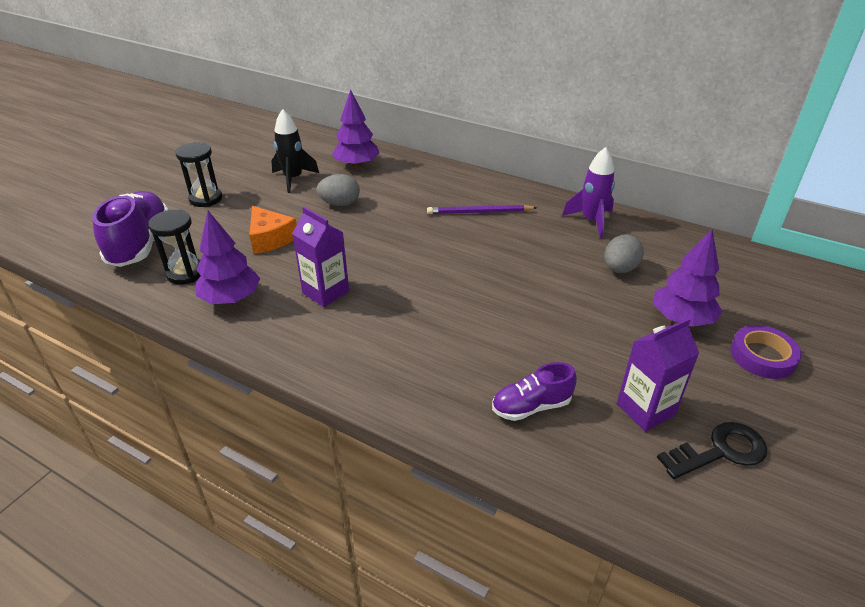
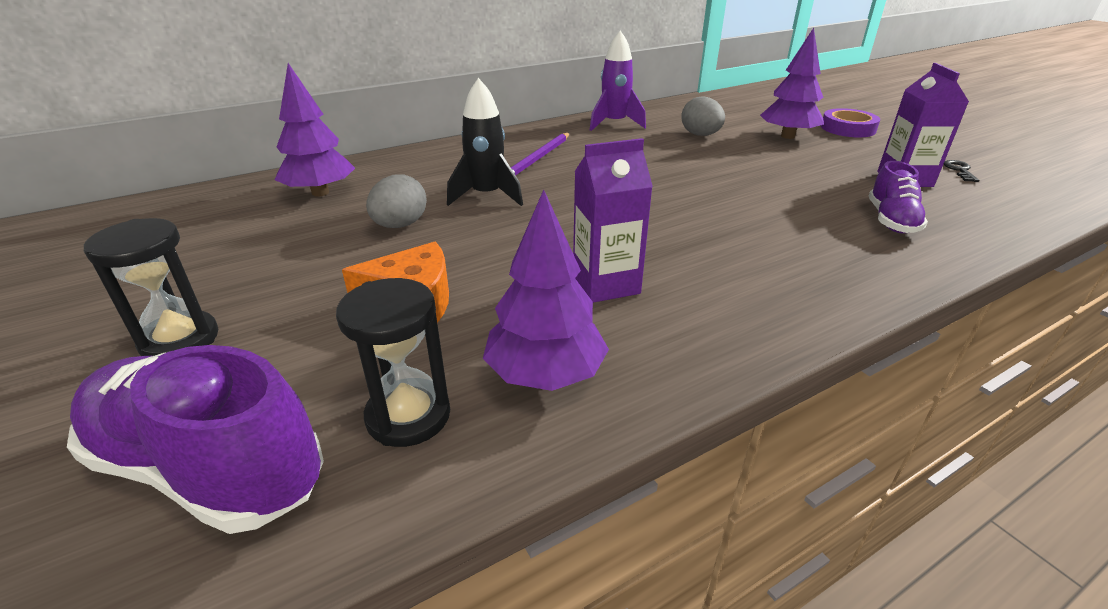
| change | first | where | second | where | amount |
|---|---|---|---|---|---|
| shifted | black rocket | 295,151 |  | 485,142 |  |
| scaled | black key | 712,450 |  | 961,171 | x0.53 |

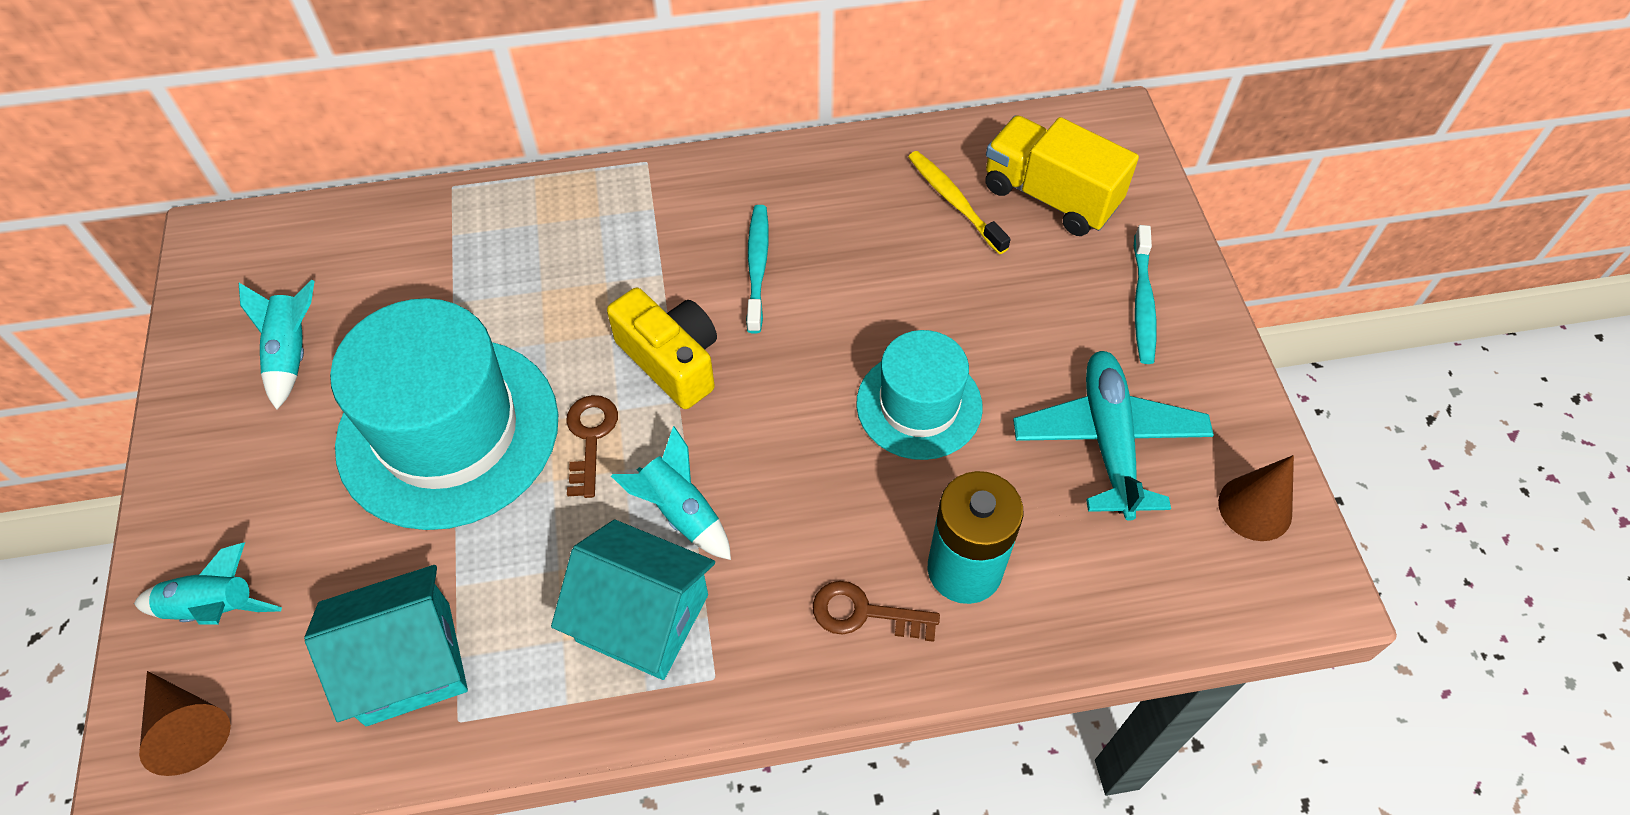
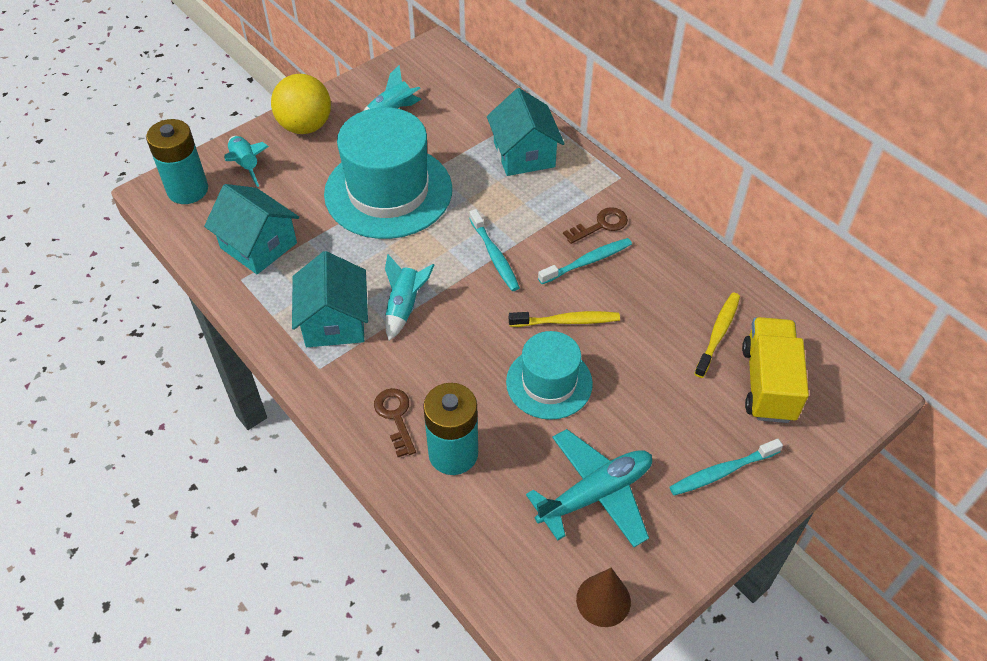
| change | first | where | second | where | amount |
|---|---|---|---|---|---|
| swapped | brown cone | 185,723 | turquoise battery | 177,161 |  |
| shifted | brown key | 592,446 |  | 595,225 |  |
| swapped | yellow camera | 662,348 | turquoise toothbrush | 494,250 |  |
| new |  |  | yellow ball | 301,104 |  |
| new |  |  | turquoise house | 526,132 |  |
| new |  |  | yellow toothbrush | 564,319 |  |

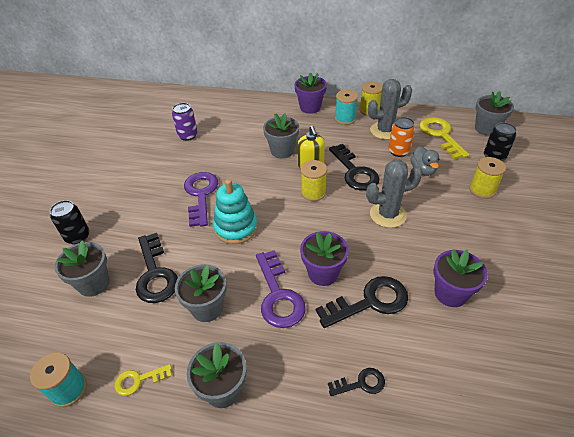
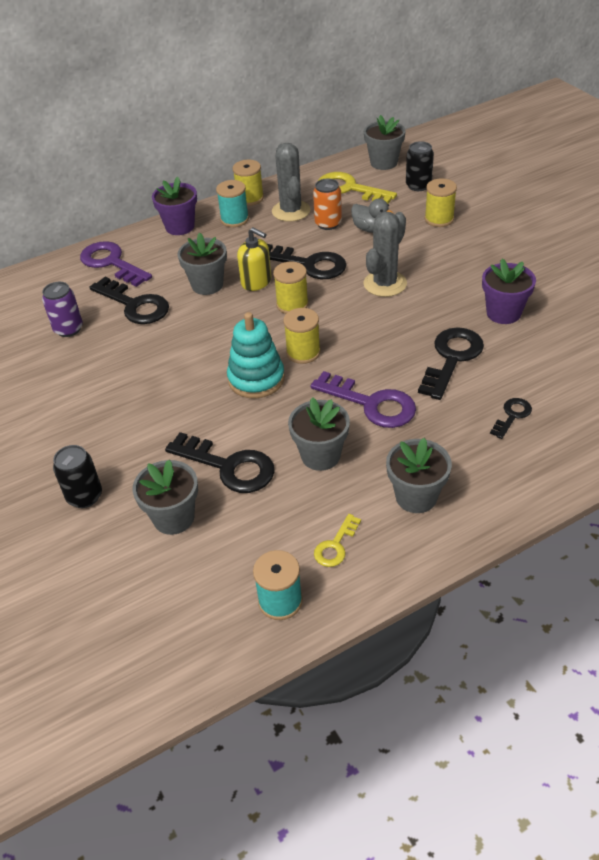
| change | first | where | second | where | amount |
|---|---|---|---|---|---|
| shifted | purple key | 201,199 |  | 116,264 |  |
| gone | purple flower pot | 324,258 |  |  |  |
| rotated | grey cactus | 390,109 |  | 291,182 | 45 degrees counterclockwise |
| new |  |  | black key | 129,300 |  |
| new |  |  | yellow spool | 301,336 |  |

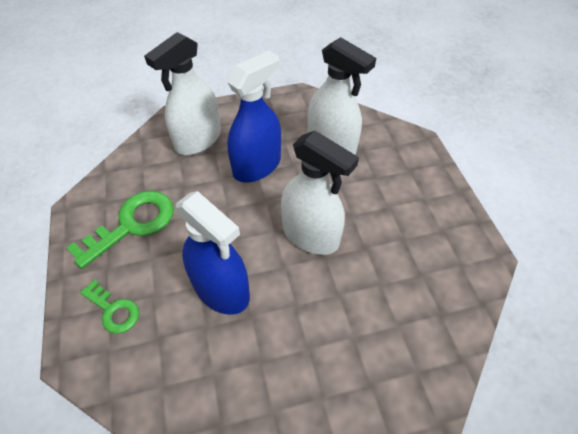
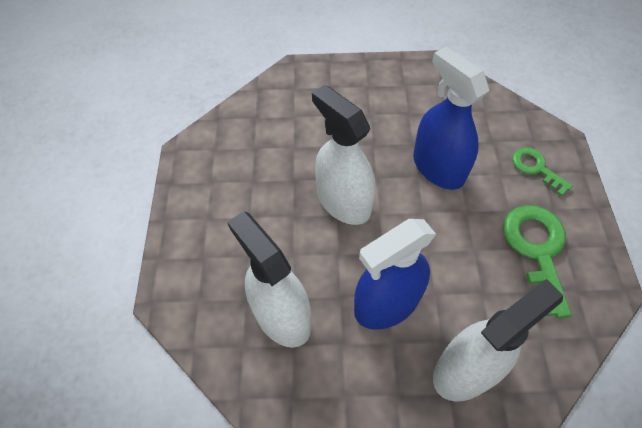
| change | first | where | second | where | amount |
|---|---|---|---|---|---|
| rotated | green key | 120,230 |  | 537,261 | 120 degrees clockwise |

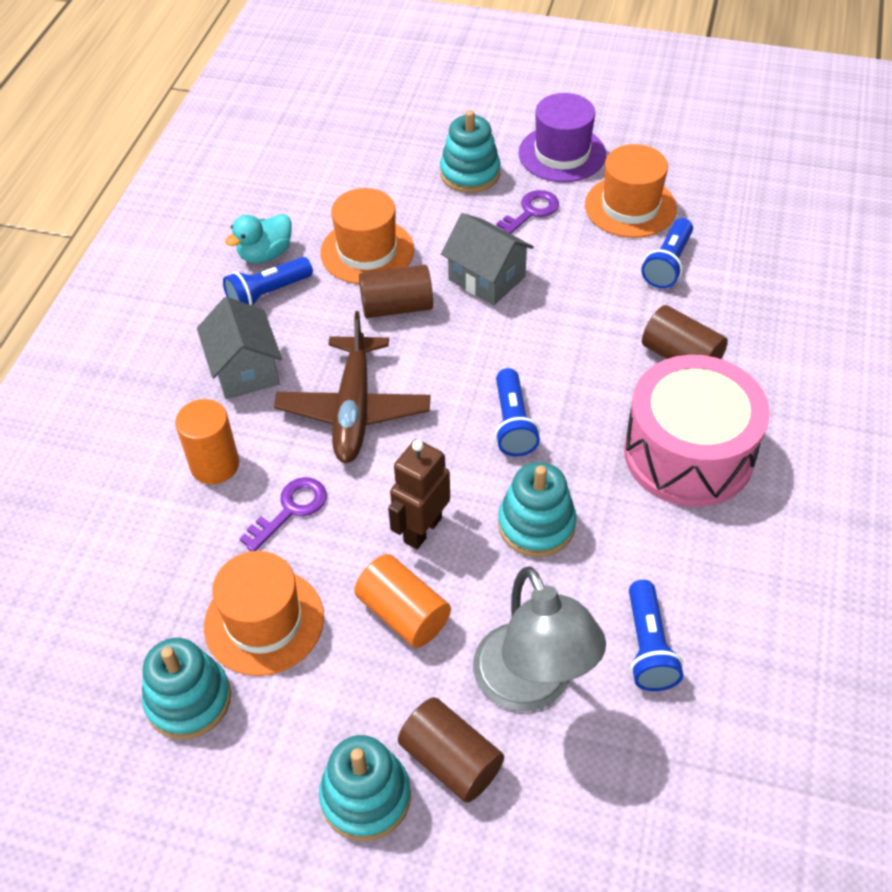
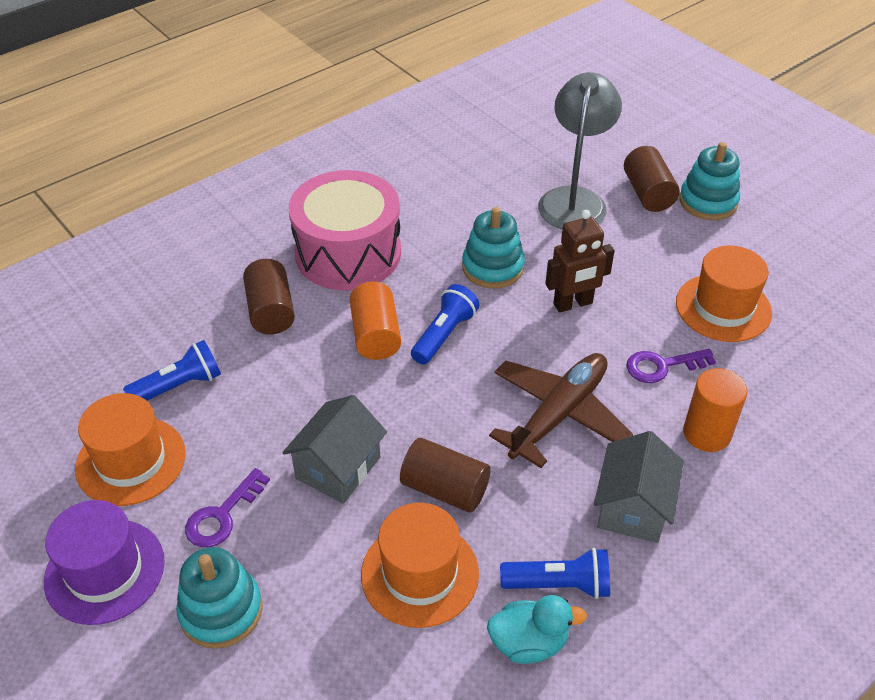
| change | first | where | second | where | amount |
|---|---|---|---|---|---|
| gone | turquoise stacking toy | 186,688 |  |  |  |
| shifted | orange cylinder | 402,601 |  | 375,320 |  |
| rotated | grey house | 487,259 |  | 334,449 | 45 degrees clockwise |
| rotated | purple key | 528,212 |  | 227,507 | 45 degrees counterclockwise |
| gone | blue flashlight | 656,635 |  |  |  |

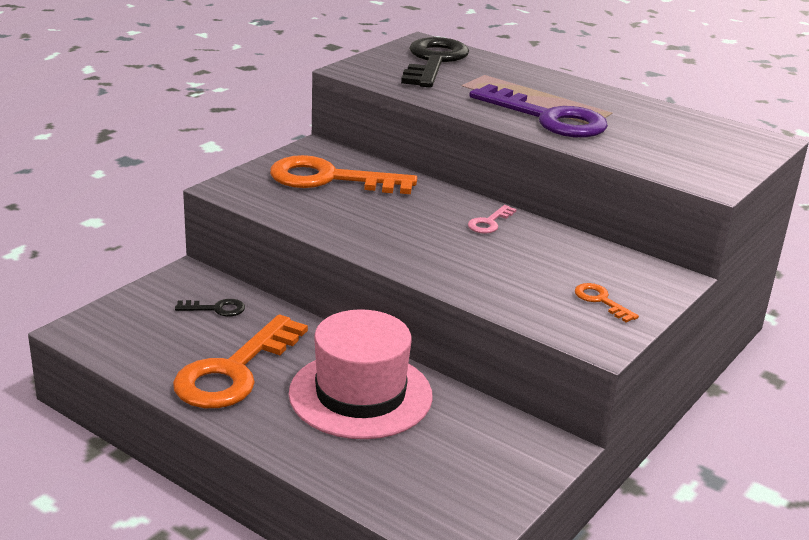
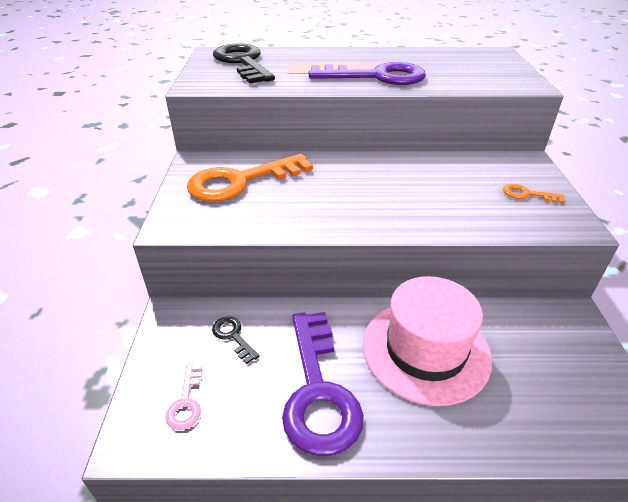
| change | first | where | second | where | amount |
|---|---|---|---|---|---|
| repainted | orange key | 240,361 | purple key | 323,384 |  |
| rotated | black key | 210,308 |  | 236,340 | 90 degrees counterclockwise |
| shifted | pink key | 492,219 |  | 183,397 |  |

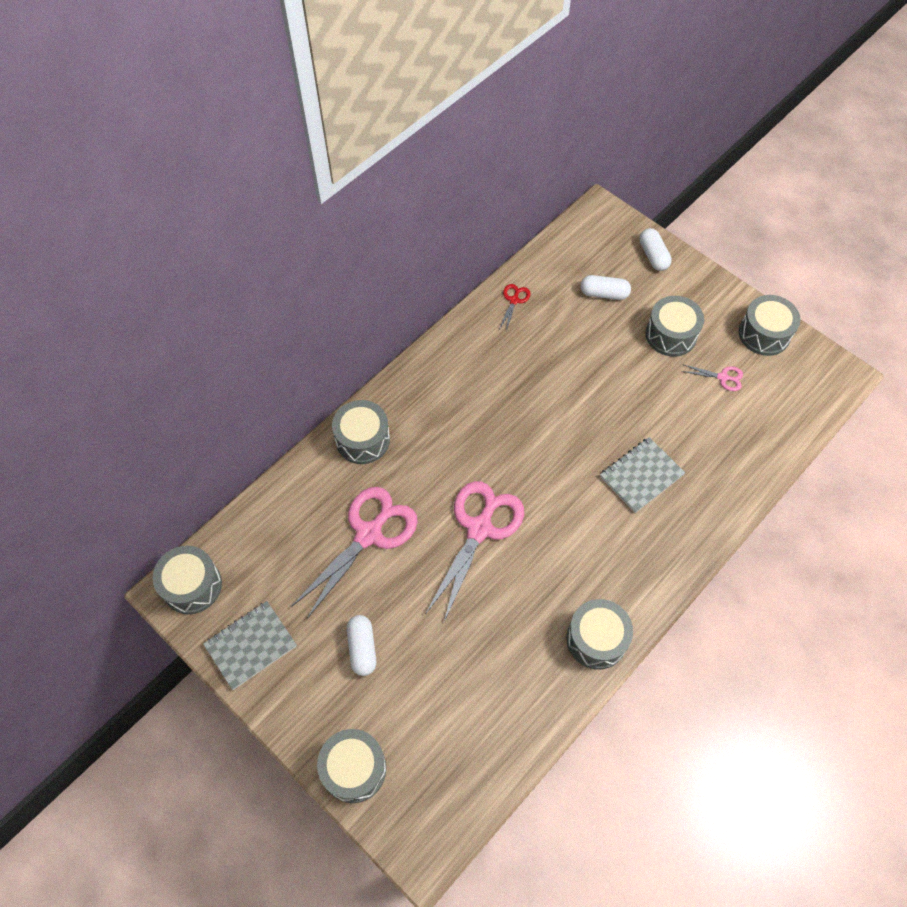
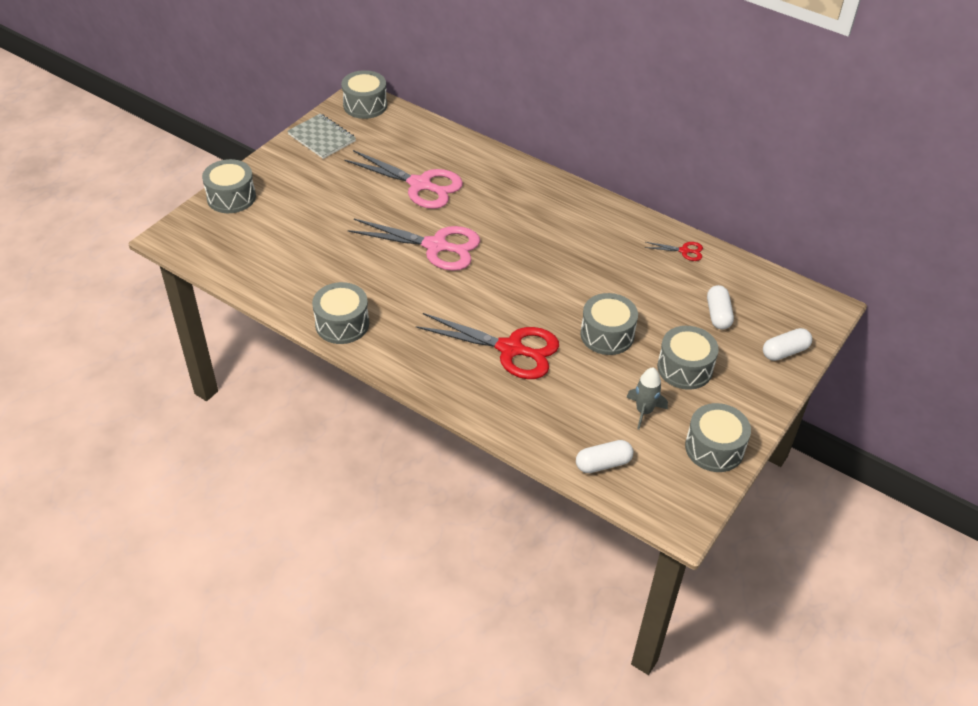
| change | first | where | second | where | amount |
|---|---|---|---|---|---|
| shifted | grey drum | 361,432 |  | 609,324 |  |
| shifted | white capsule | 362,645 |  | 604,456 |  |
| swapped | grey notebook | 642,475 | red scissors | 487,346 |  |
| swapped | pink scissors | 712,378 | grey rocket | 647,398 |  |

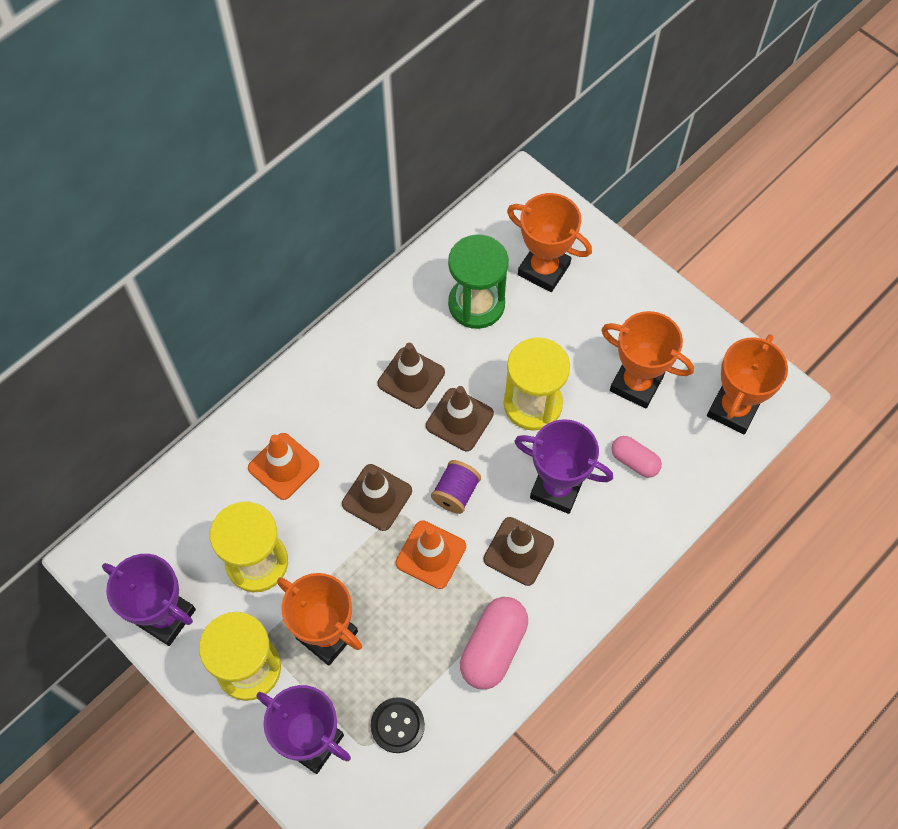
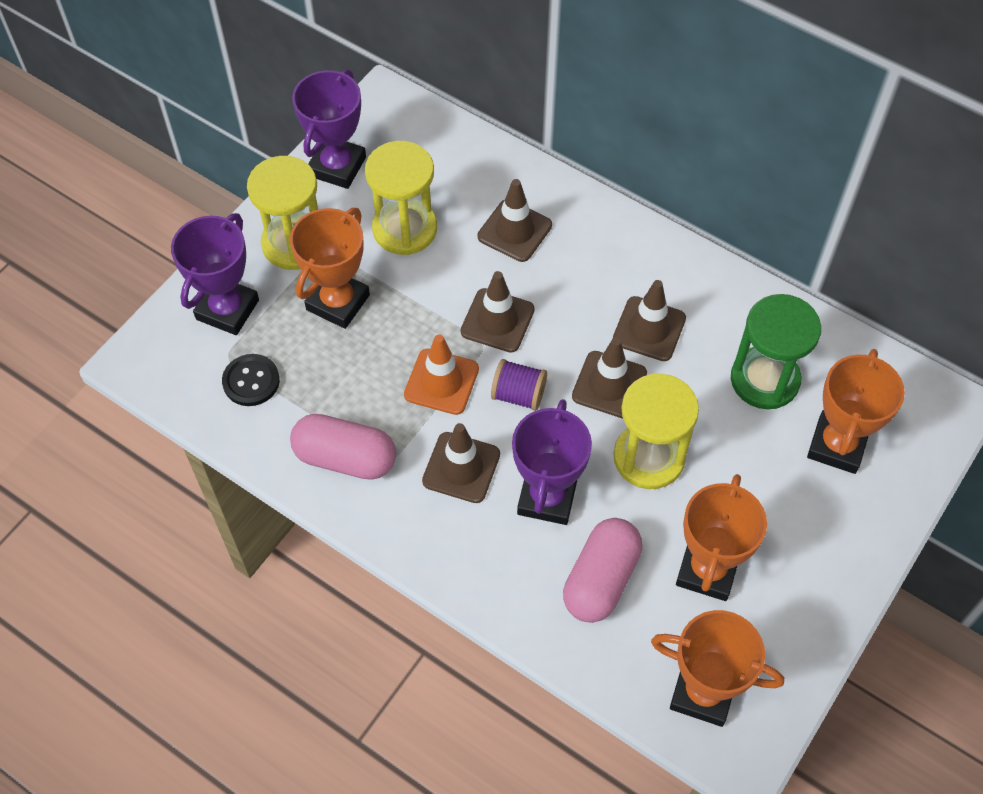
| change | first | where | second | where | amount |
|---|---|---|---|---|---|
| repainted | orange traffic cone | 283,466 | brown traffic cone | 515,220 |  |
| scaled | pink capsule | 636,457 |  | 602,570 | x1.67 |

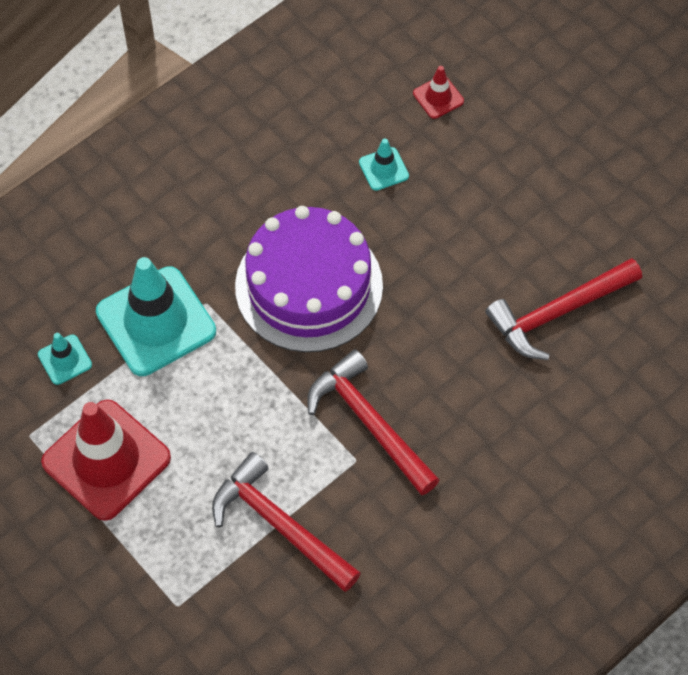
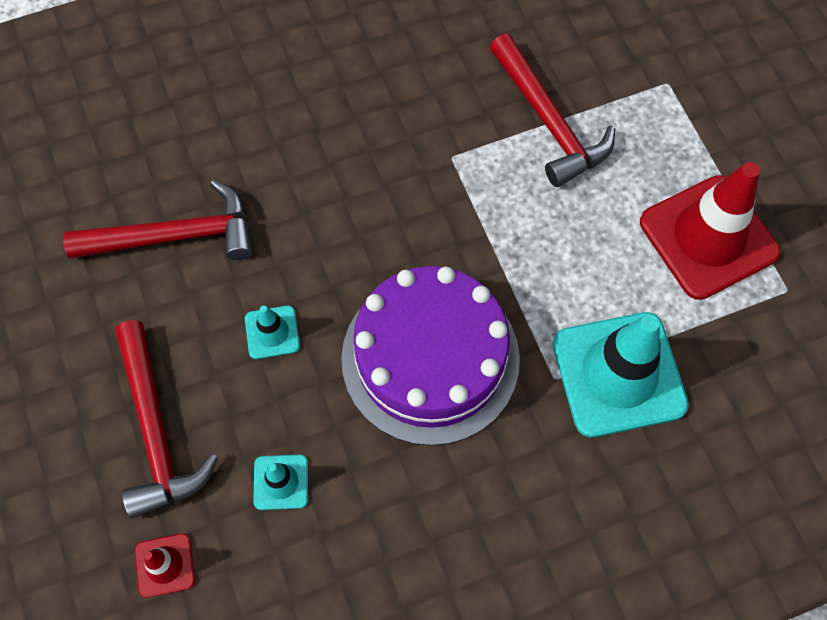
| change | first | where | second | where | amount |
|---|---|---|---|---|---|
| shifted | turquoise traffic cone | 65,359 |  | 272,332 |  |
| shifted | red hammer | 373,422 |  | 166,419 |  |

